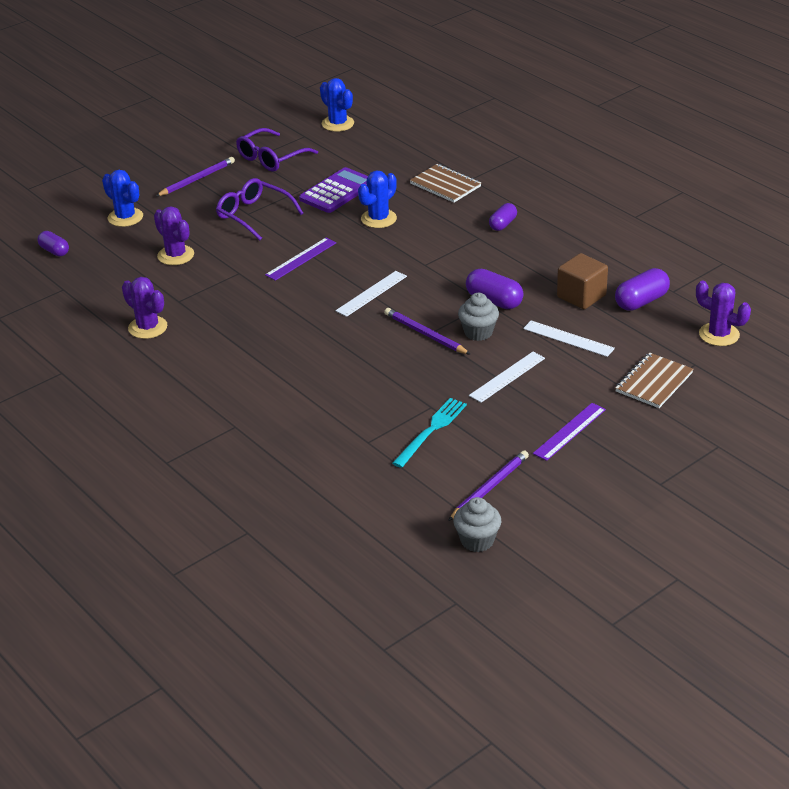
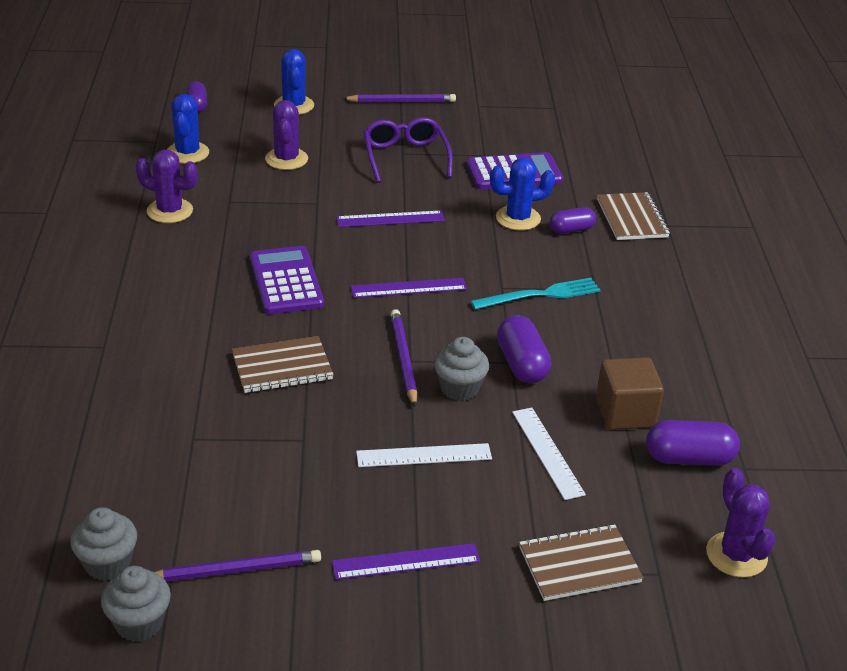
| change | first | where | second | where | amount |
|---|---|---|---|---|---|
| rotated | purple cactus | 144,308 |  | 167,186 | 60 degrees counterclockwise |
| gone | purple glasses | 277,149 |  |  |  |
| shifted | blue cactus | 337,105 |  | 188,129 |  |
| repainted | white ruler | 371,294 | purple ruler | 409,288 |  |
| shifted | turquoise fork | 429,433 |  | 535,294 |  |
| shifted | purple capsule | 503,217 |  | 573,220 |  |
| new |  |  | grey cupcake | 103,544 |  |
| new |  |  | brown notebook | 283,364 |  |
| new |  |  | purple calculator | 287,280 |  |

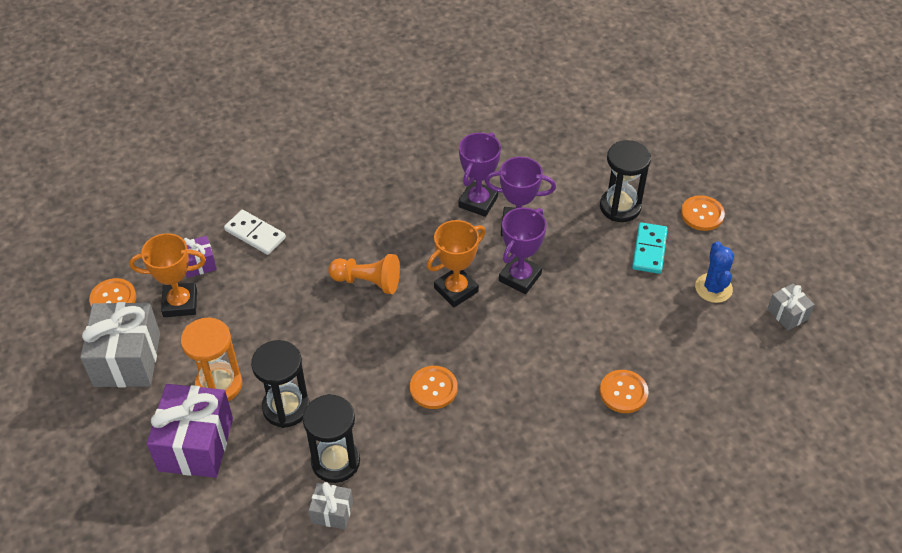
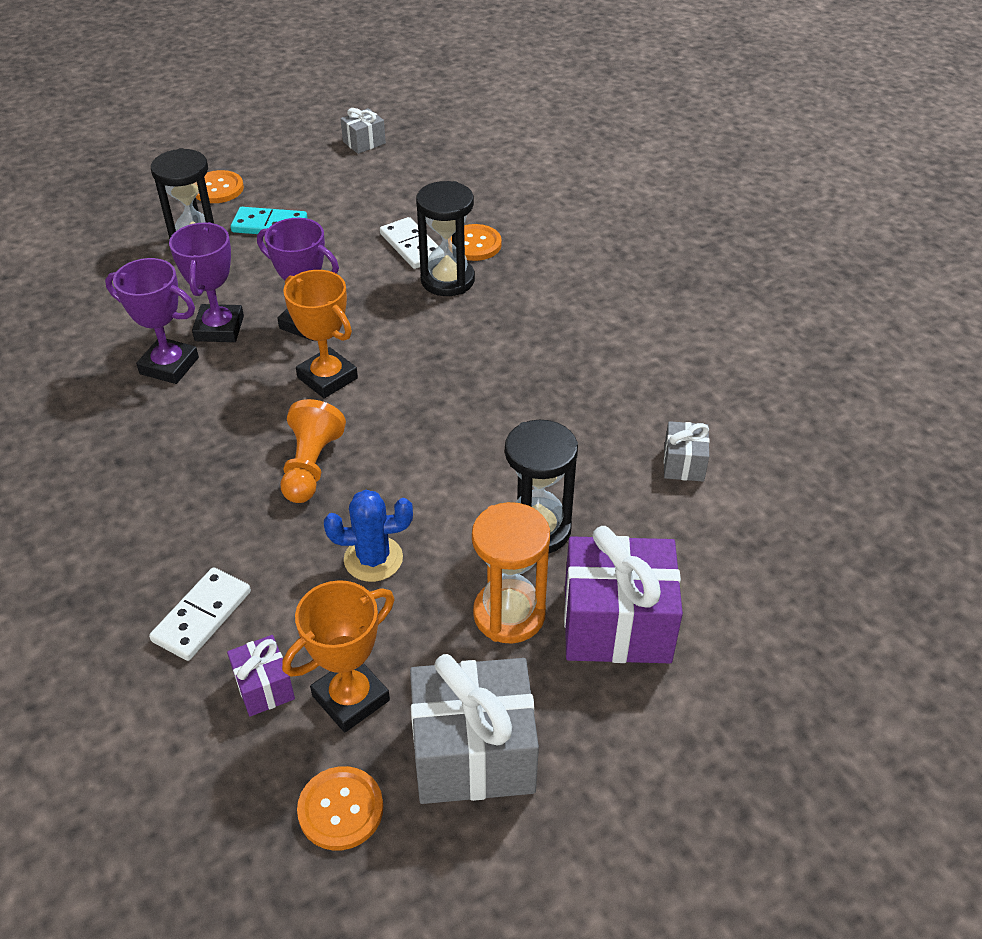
| change | first | where | second | where | amount |
|---|---|---|---|---|---|
| rotated | orange trophy | 167,275 |  | 338,656 | 60 degrees clockwise |
| shifted | black hourglass | 331,438 |  | 445,238 |  |
| gone | orange button | 434,387 |  |  |  |
| shifted | blue cactus | 714,272 |  | 368,536 |  |
| new |  |  | white domino | 409,243 |  |

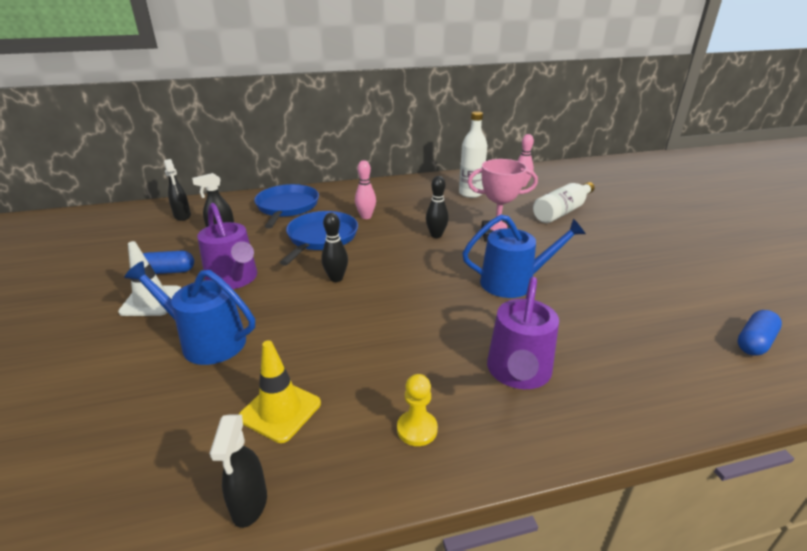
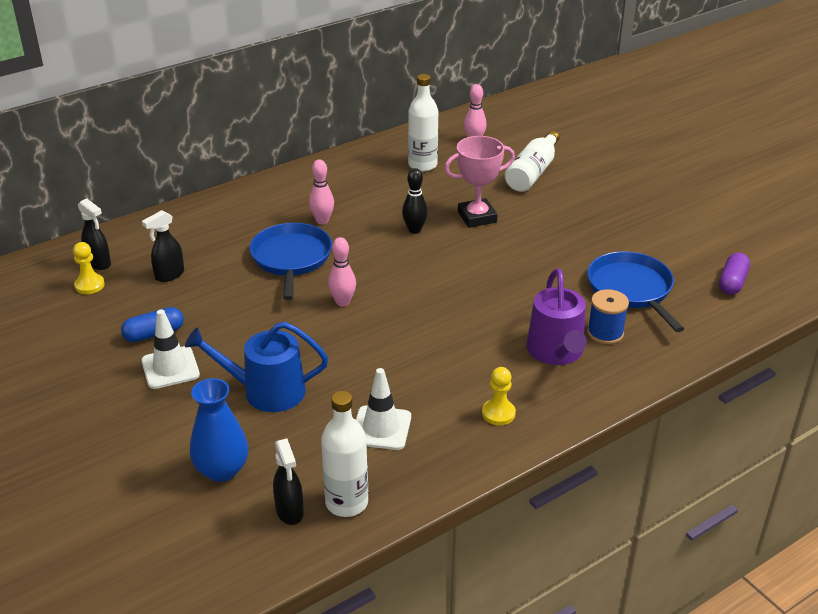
| change | first | where | second | where | amount |
|---|---|---|---|---|---|
| gone | purple watering can | 227,246 |  |  |  |
| shifted | black spray bottle | 238,471 |  | 288,481 |  |
| repainted | yellow traffic cone | 280,391 | white traffic cone | 383,409 |  |
| shifted | blue pan | 286,206 |  | 635,291 |  |
| repainted | black bowling pin | 334,247 | pink bowling pin | 342,272 |  |
| gone | blue watering can | 524,256 |  |  |  |
| repainted | blue capsule | 760,333 | purple capsule | 734,273 |  |
| new |  |  | yellow pawn | 89,268 |  |
| new |  |  | blue vase | 219,430 |  |
| new |  |  | white bottle | 344,454 |  |
| new |  |  | blue spool | 608,316 |  |

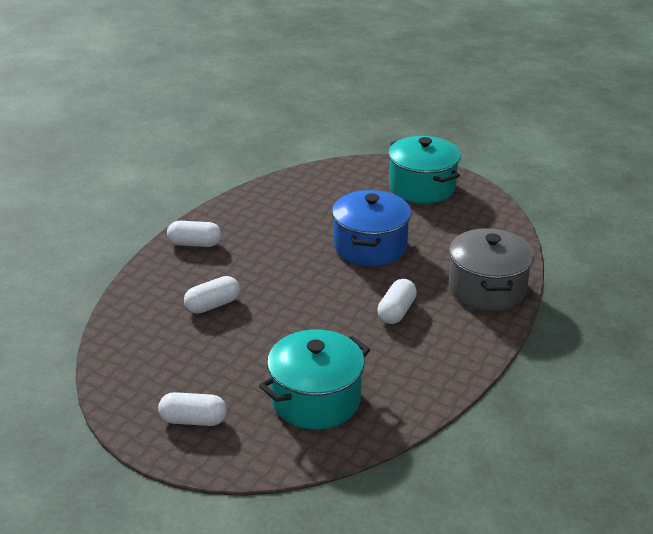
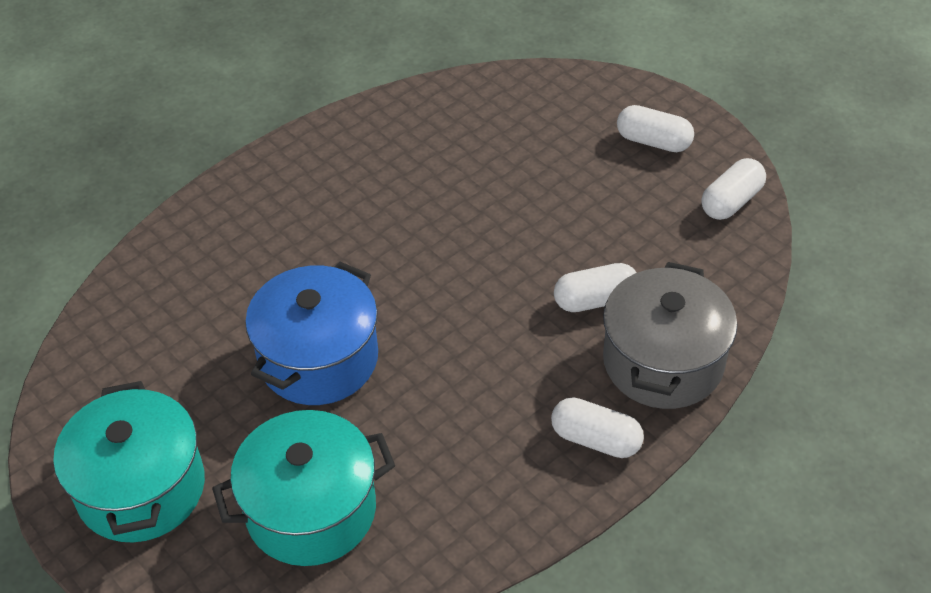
| change | first | where | second | where | amount |
|---|---|---|---|---|---|
| shifted | turquoise pot | 314,379 |  | 303,488 |  |
| shifted | white capsule | 397,301 |  | 733,189 |  |
| shifted | grey pot | 491,269 |  | 670,335 |  |

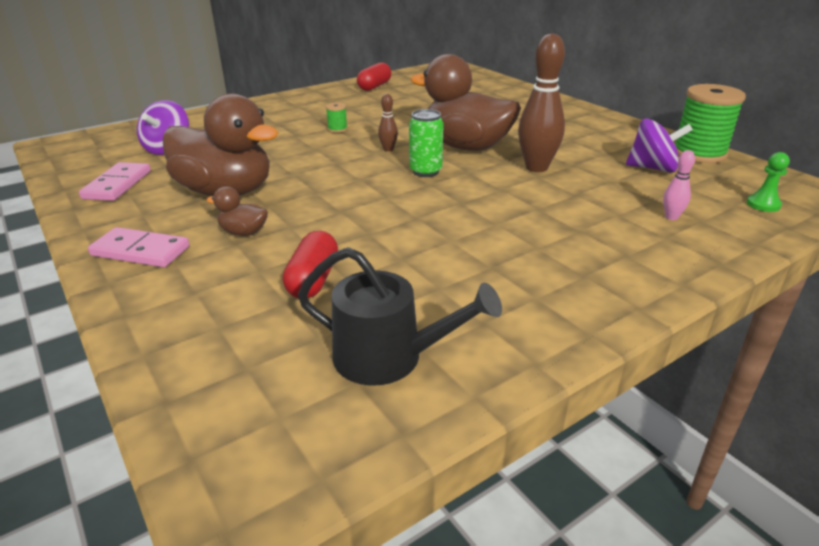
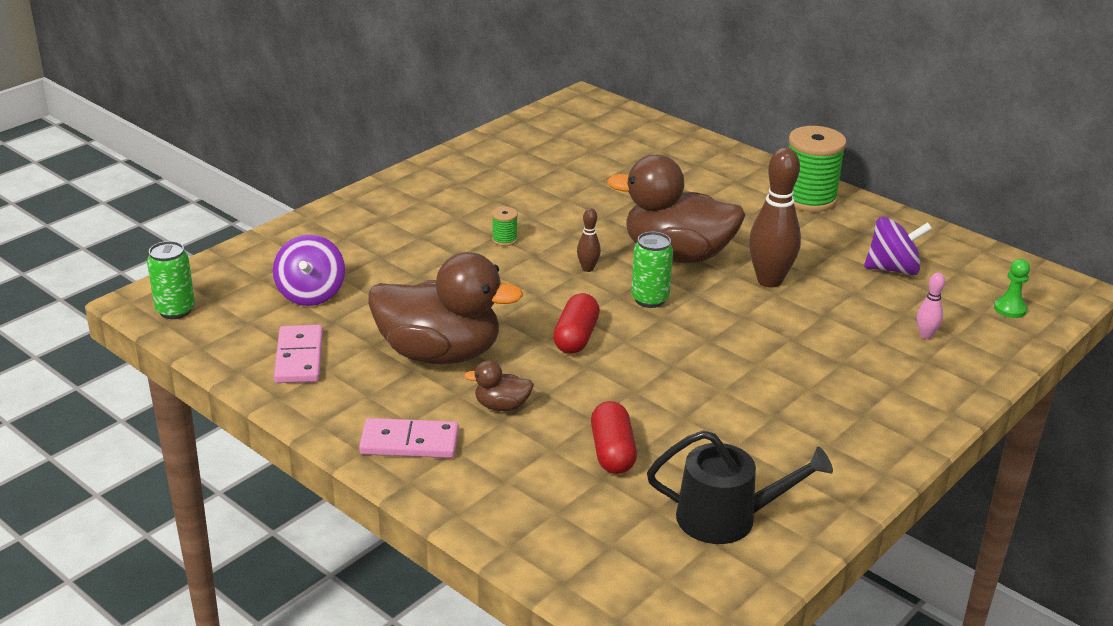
| change | first | where | second | where | amount |
|---|---|---|---|---|---|
| shifted | red capsule | 374,76 |  | 576,323 |  |
| shifted | green spool | 710,123 |  | 817,169 |  |
| new |  |  | green can | 171,280 |  |

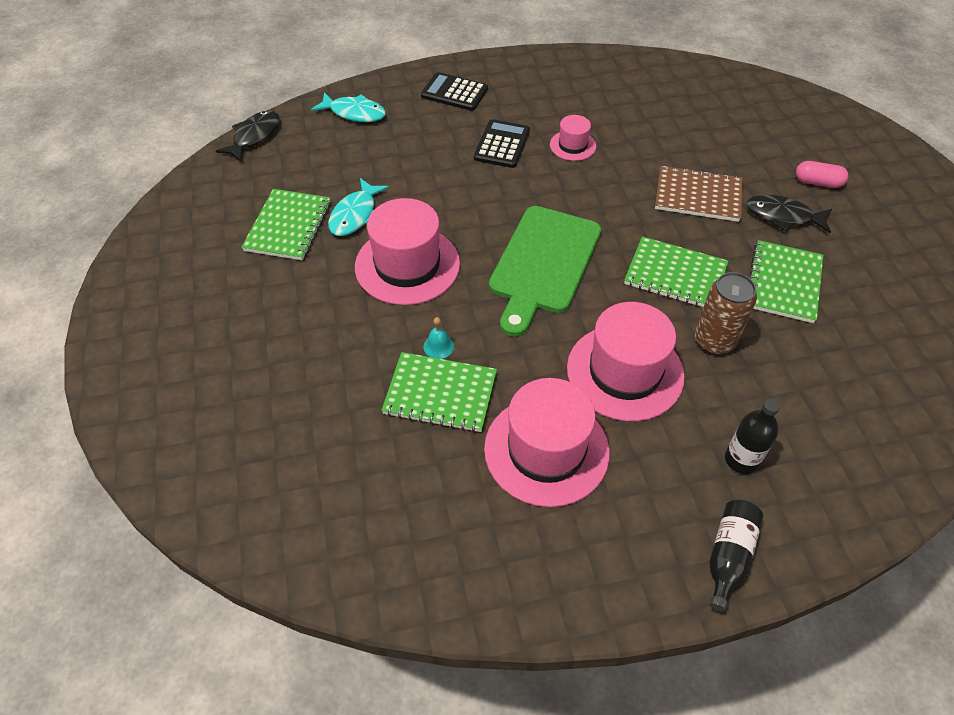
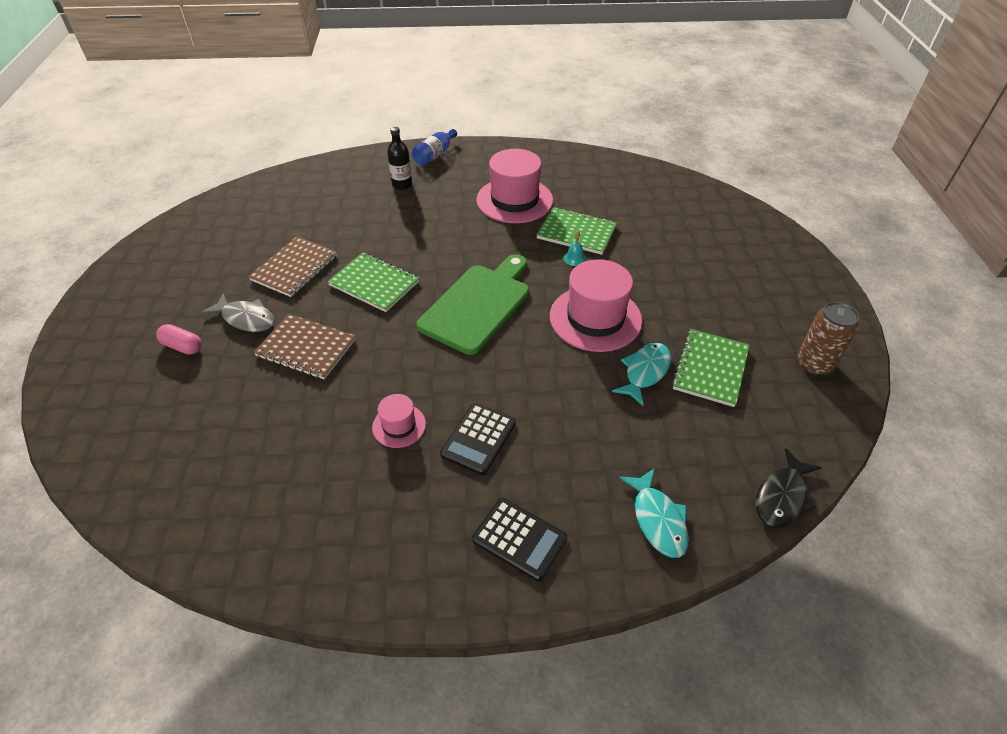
| change | first | where | second | where | amount |
|---|---|---|---|---|---|
| rotated | turquoise fish | 348,107 |  | 654,513 | 135 degrees counterclockwise |
| gone | pink hat | 626,361 |  |  |  |
| shifted | brown can | 726,313 |  | 828,338 |  |
| repainted | black bottle | 736,556 | blue bottle | 434,147 |  |
| repainted | black fish | 789,214 | grey fish | 238,312 |  |
| repainted | green notebook | 786,281 | brown notebook | 292,266 |  |

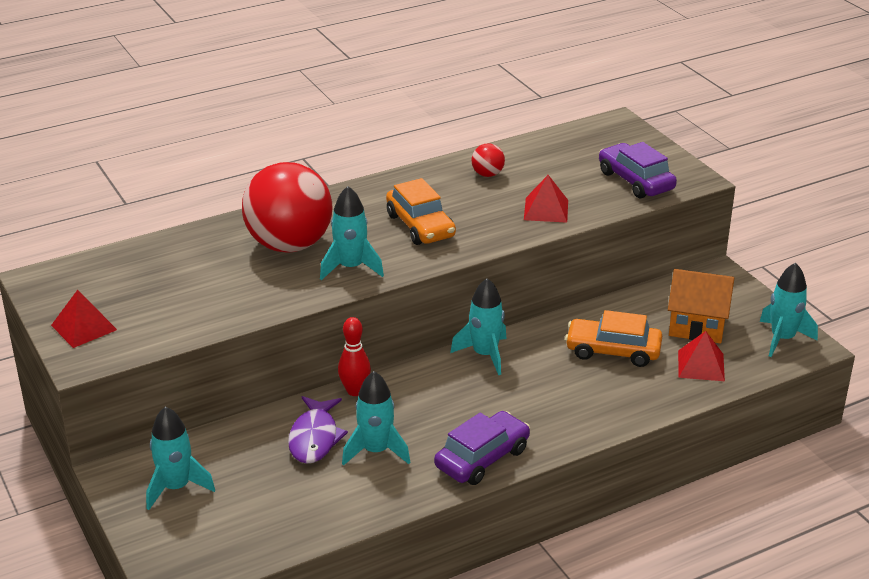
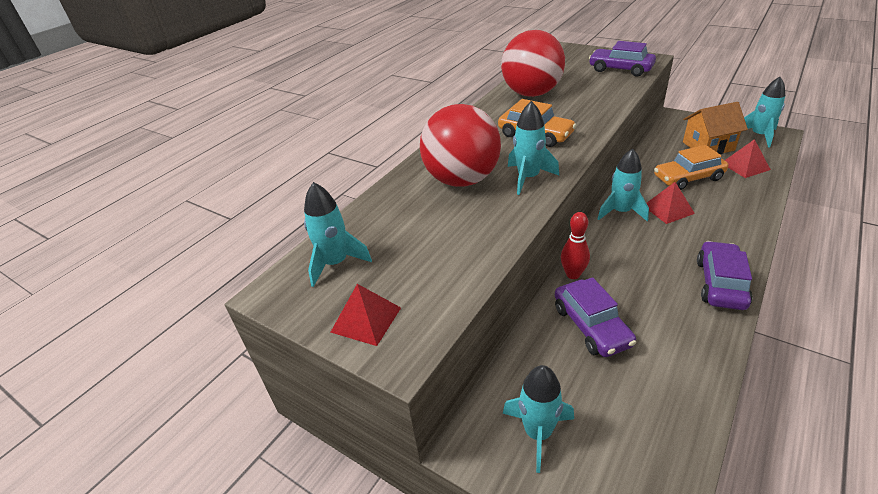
| change | first | where | second | where | amount |
|---|---|---|---|---|---|
| swapped | purple fish | 318,430 | purple car | 595,317 |  |
| shifted | turquoise rocket | 376,418 |  | 338,234 |  |
| scaled | red ball | 488,160 |  | 533,63 | x2.48 |
| shifted | red pyramid | 546,199 |  | 670,203 |  |

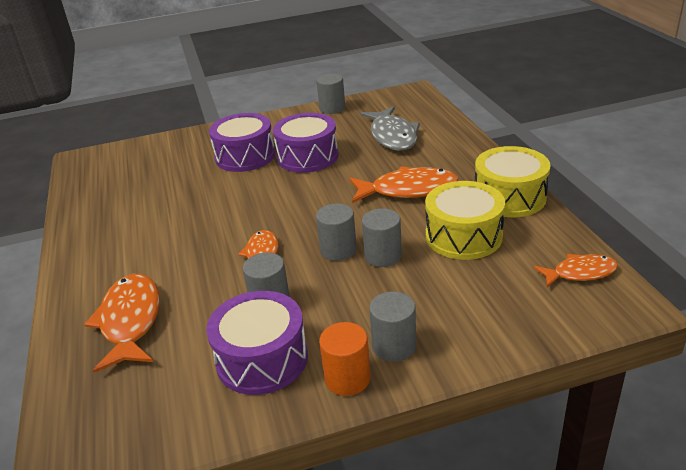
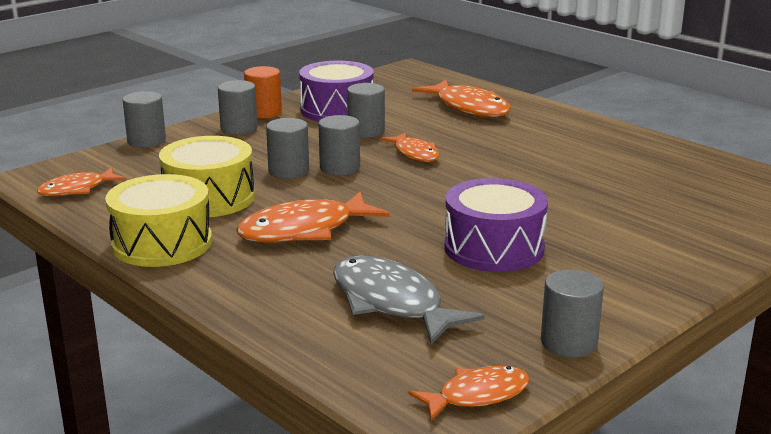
| change | first | where | second | where | amount |
|---|---|---|---|---|---|
| gone | purple drum | 242,142 |  |  |  |
| new |  |  | grey cylinder | 144,119 |  |
| new |  |  | orange fish | 469,393 |  |

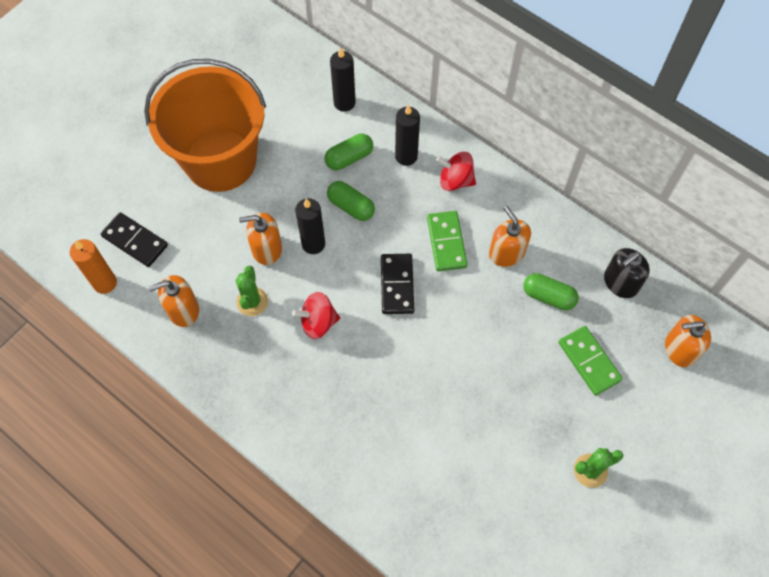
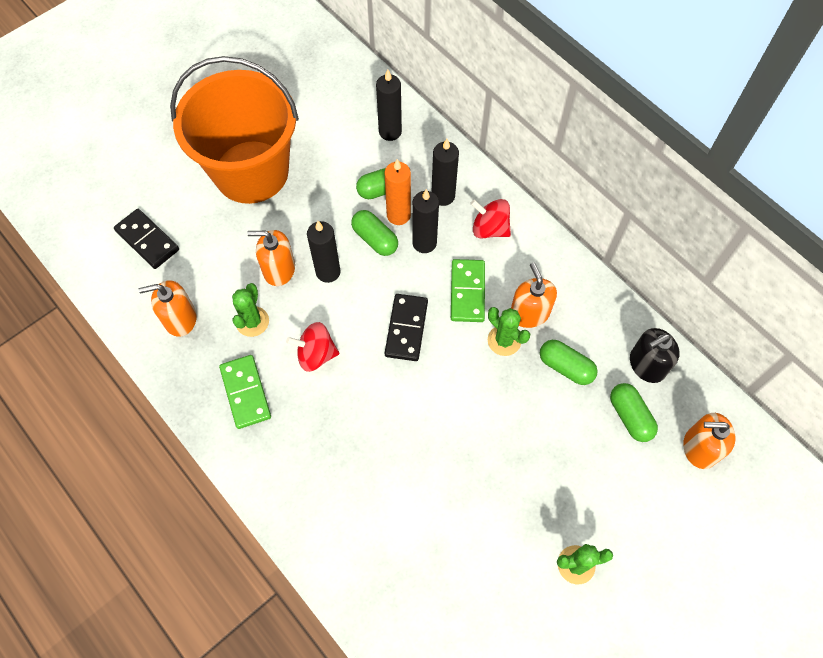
| change | first | where | second | where | amount |
|---|---|---|---|---|---|
| shifted | orange candle | 93,266 |  | 397,192 |  |
| shifted | green domino | 590,361 |  | 245,392 |  |
| new |  |  | black candle | 425,221 |  |
| new |  |  | green cactus | 509,331 |  |
| new |  |  | green capsule | 634,412 |  |

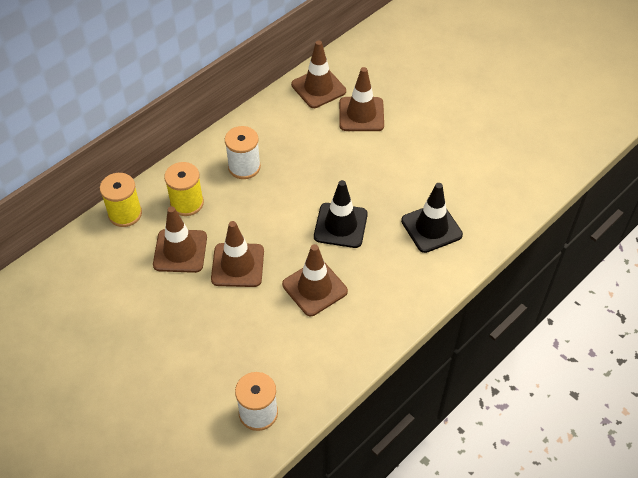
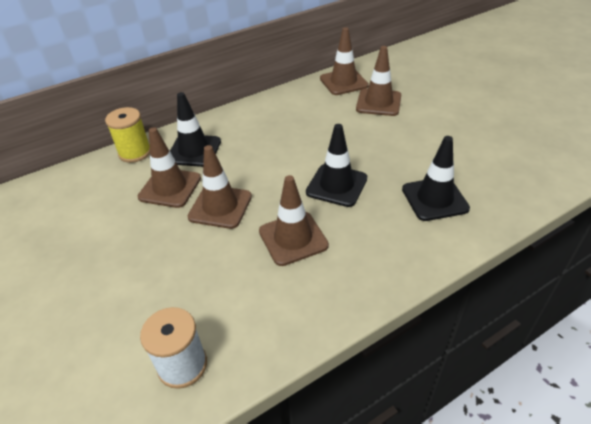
| change | first | where | second | where | amount |
|---|---|---|---|---|---|
| swapped | yellow spool | 184,189 | black traffic cone | 195,129 |  |
| gone | white spool | 243,152 |  |  |  |

